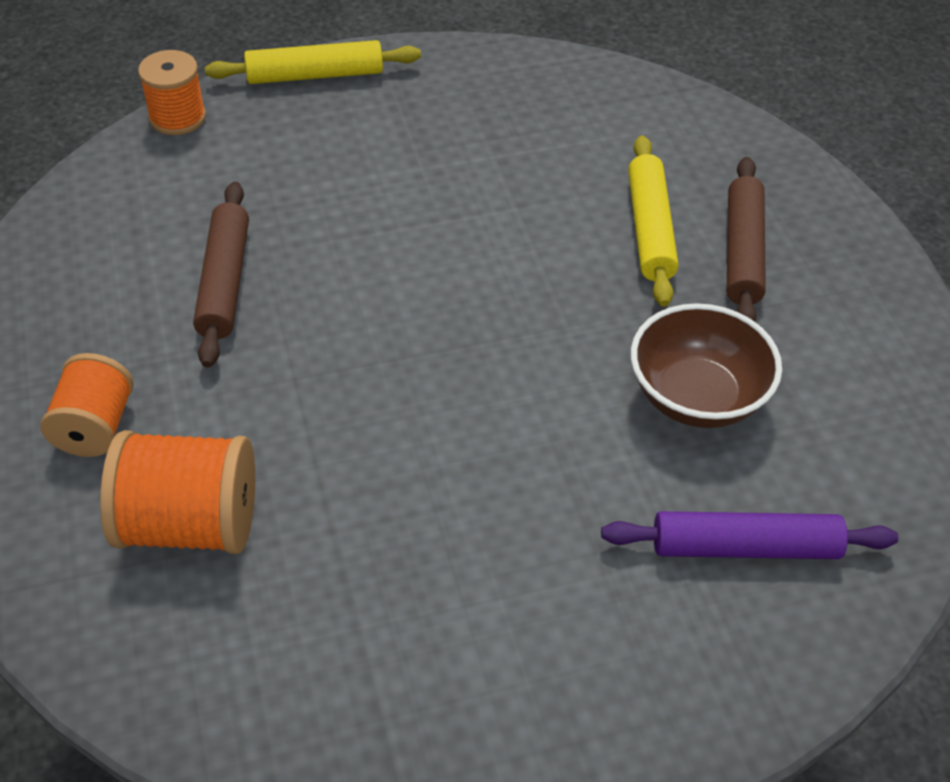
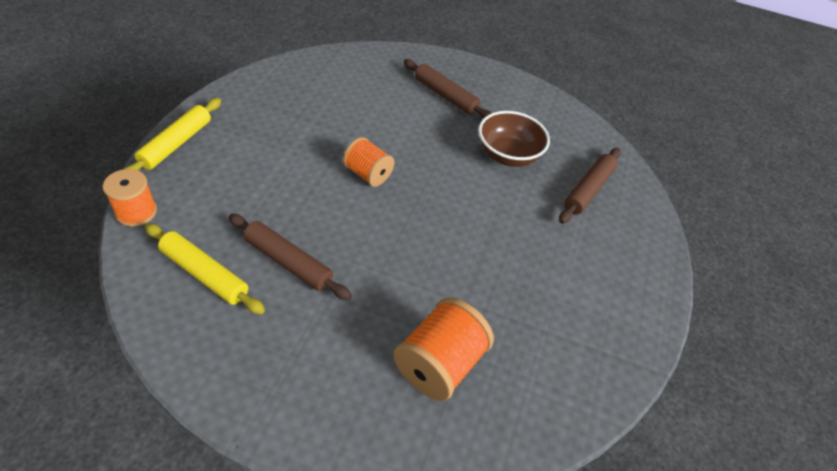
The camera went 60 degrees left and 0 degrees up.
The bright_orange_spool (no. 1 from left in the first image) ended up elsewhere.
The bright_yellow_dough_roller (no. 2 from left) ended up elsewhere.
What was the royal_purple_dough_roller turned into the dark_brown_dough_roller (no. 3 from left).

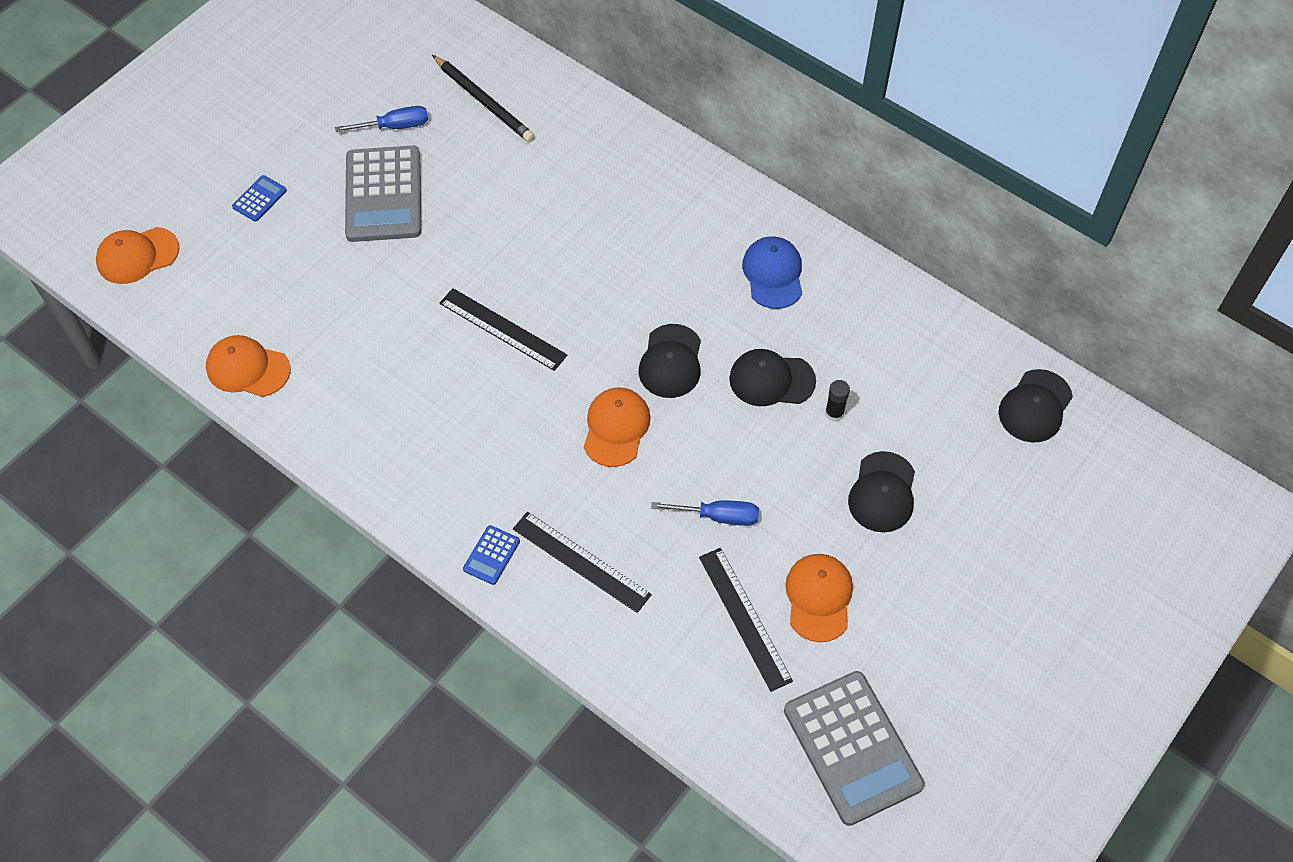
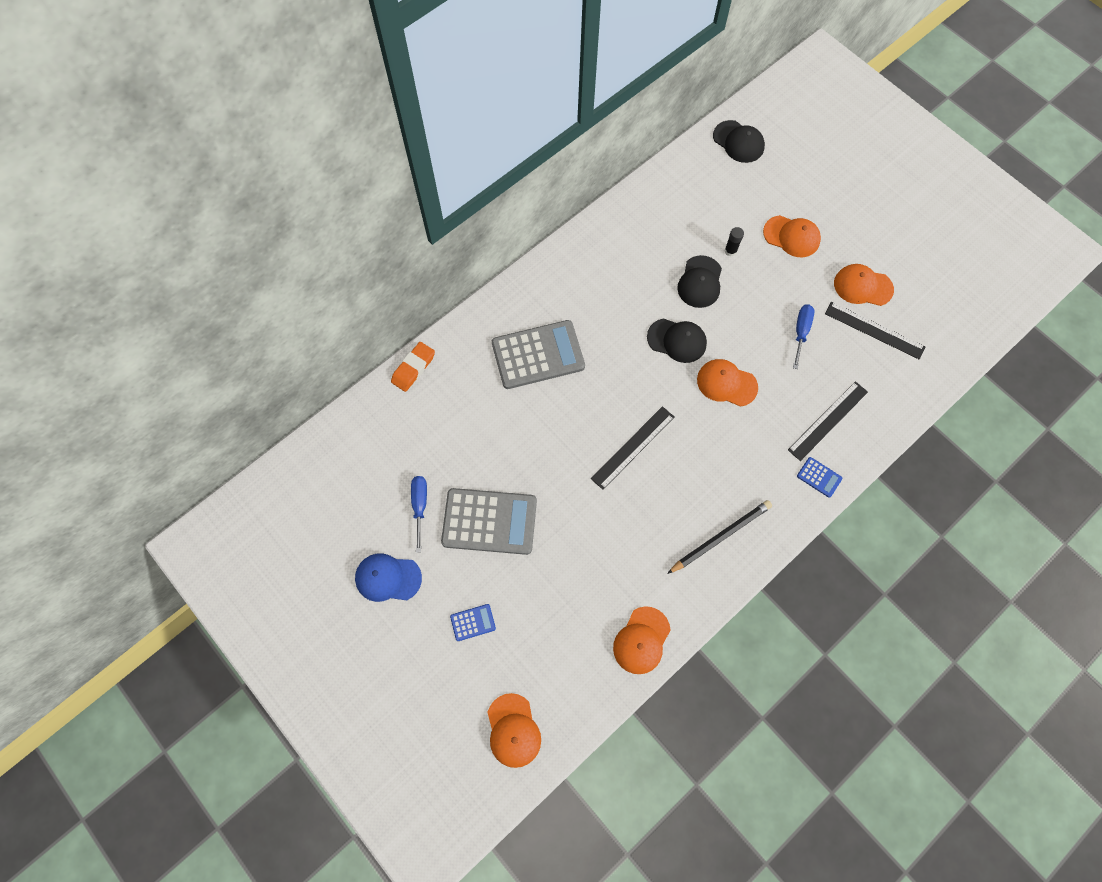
The camera went 80 degrees left and 10 degrees up.
The second view gained the bright_orange_gum_eraser.
The ebony_wooden_pencil ended up elsewhere.
The cobalt_peaked_cap ended up elsewhere.
The gray_calculator (no. 2 from left) ended up elsewhere.
What was the ebony_peaked_cap (no. 3 from left) turned into the bright_orange_peaked_cap (no. 4 from left).
The cobalt_calculator (no. 1 from left) ended up facing another way, 120 degrees clockwise from before.
The ebony_measuring_stick (no. 3 from left) ended up facing another way, 45 degrees clockwise from before.

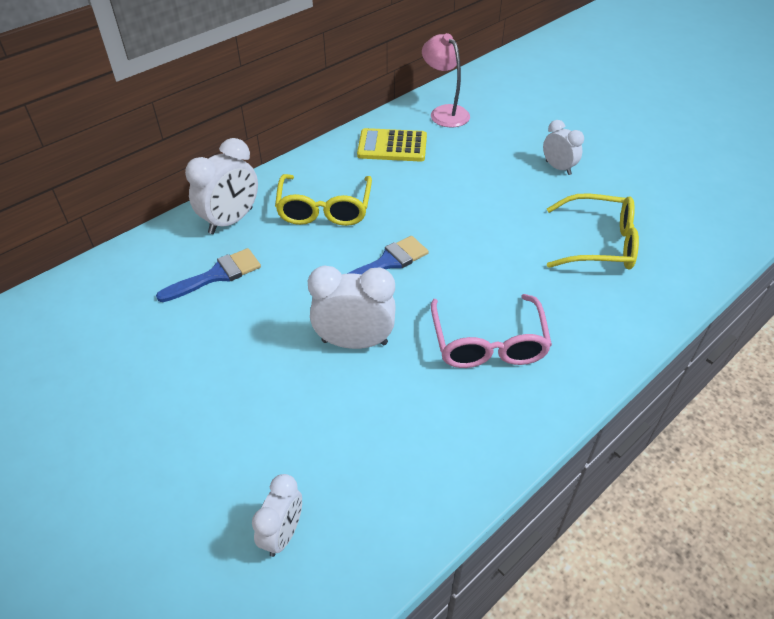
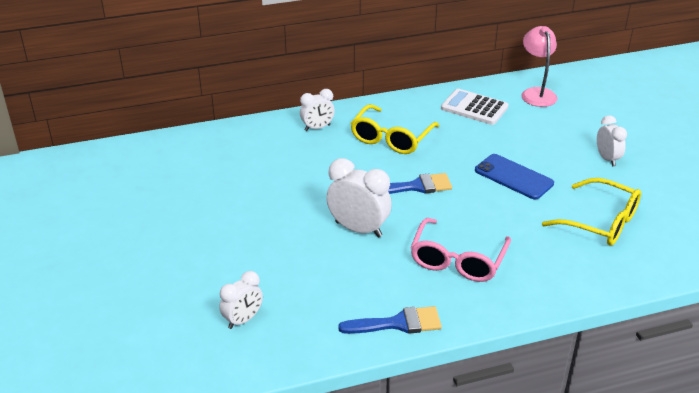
The camera went 25 degrees right and 10 degrees down.
The second view gained the cobalt_mobile_phone.
The cobalt_paint_brush (no. 1 from left) ended up elsewhere.
What was the bright_yellow_calculator turned into the snow-white_calculator.
The size of the snow-white_bedside_clock (no. 1 from left in the first image) changed by a factor of 0.62.

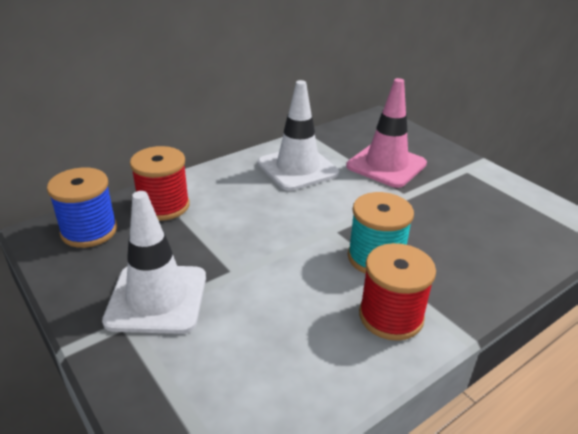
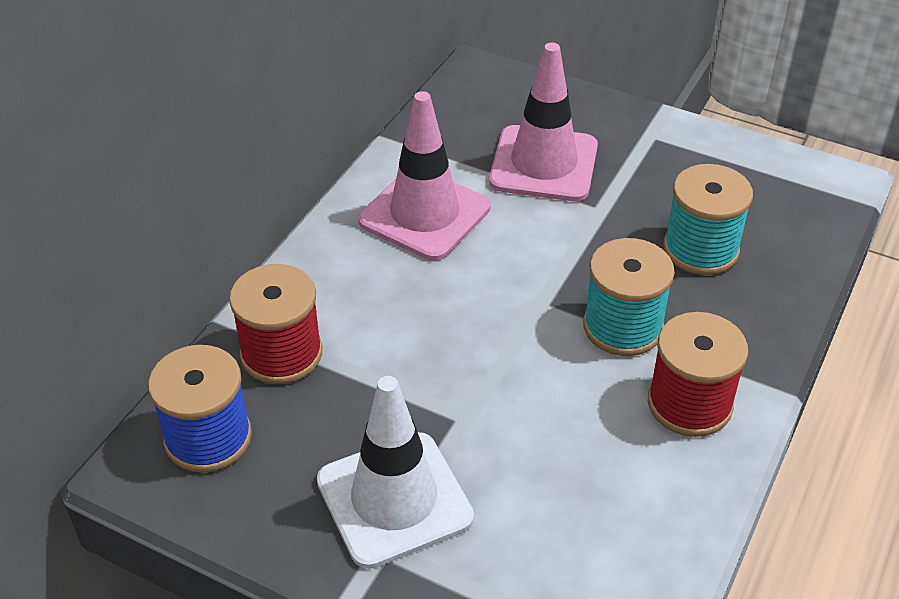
The camera went 25 degrees left and 10 degrees up.
The second view gained the teal_spool (no. 2 from left).
What was the snow-white_road_cone (no. 2 from left) turned into the pink_road_cone (no. 1 from left).

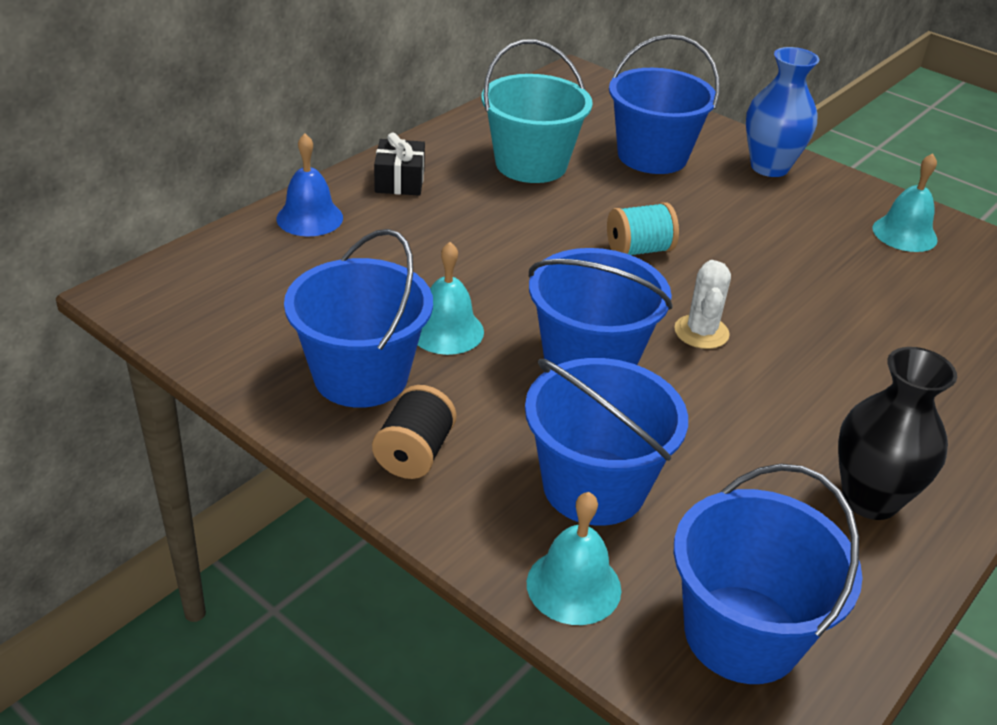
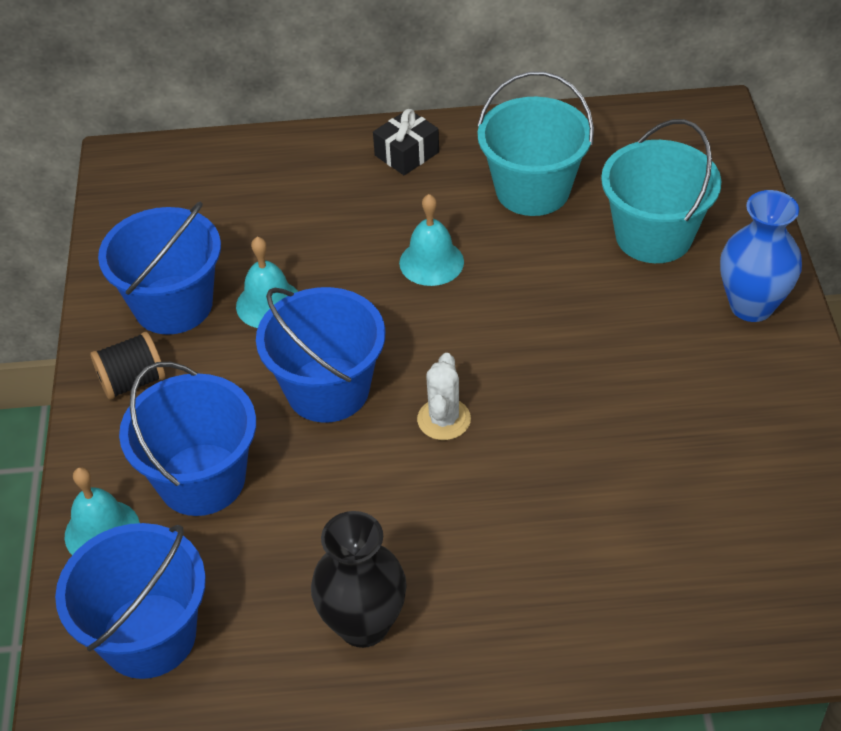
The camera went 50 degrees right and 10 degrees up.
The second view lost the cobalt_bell.
The second view lost the teal_spool.
The teal_bell (no. 3 from left) ended up elsewhere.
What was the cobalt_sand_bucket (no. 4 from left) turned into the teal_sand_bucket (no. 2 from left).
The snow-white_saguaro_cactus ended up facing another way, 45 degrees counterclockwise from before.

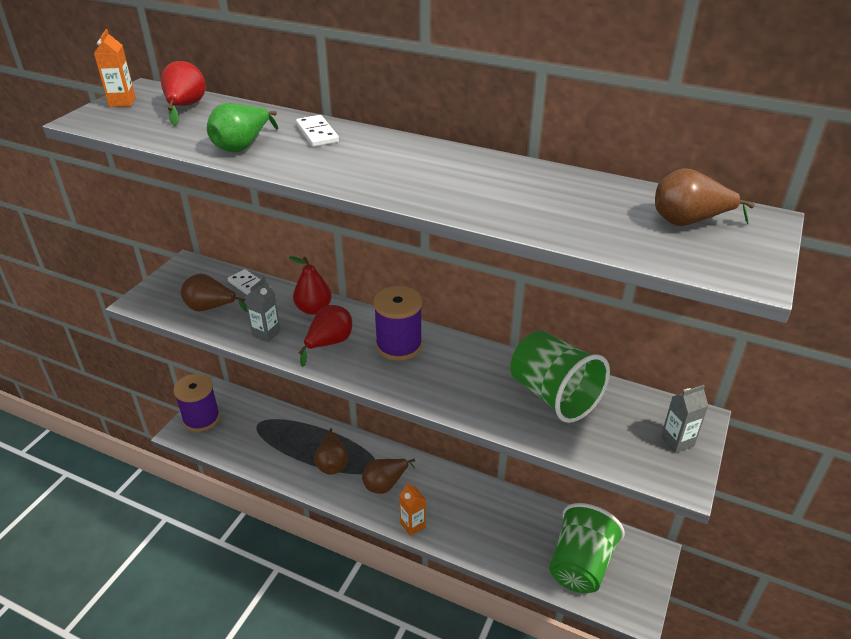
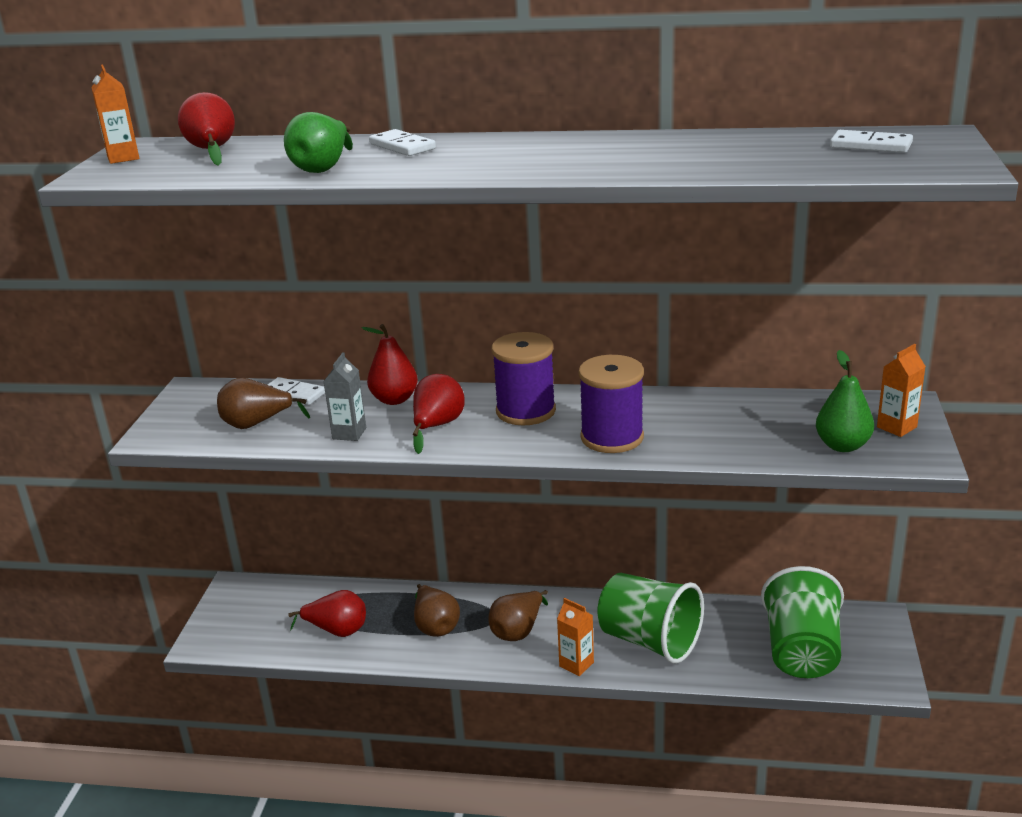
The camera went 15 degrees left and 10 degrees down.
The second view gained the crimson_toy_pear (no. 2 from left).
The second view gained the leaf-green_toy_pear (no. 2 from left).
The royal_purple_spool (no. 1 from left in the first image) ended up elsewhere.
The leaf-green_beaker (no. 1 from left) ended up elsewhere.
Where the dark_brown_toy_pear (no. 4 from left) stood, the snow-white_domino (no. 3 from left) came to stand.
What was the gray_milk_carton (no. 2 from left) turned into the bright_orange_milk_carton (no. 3 from left).

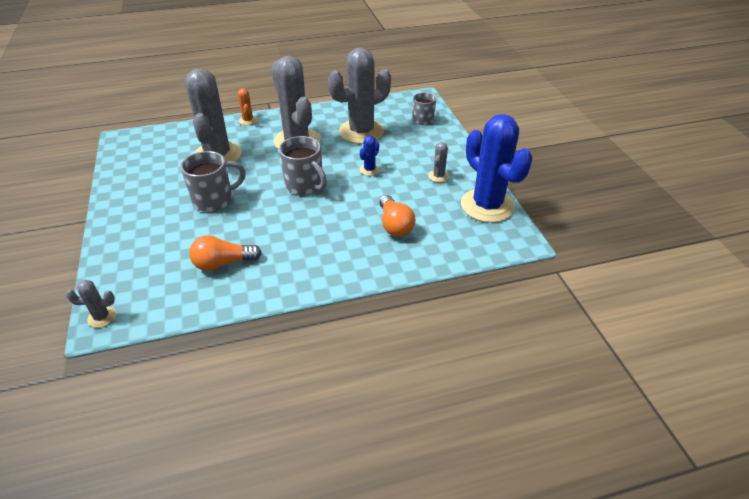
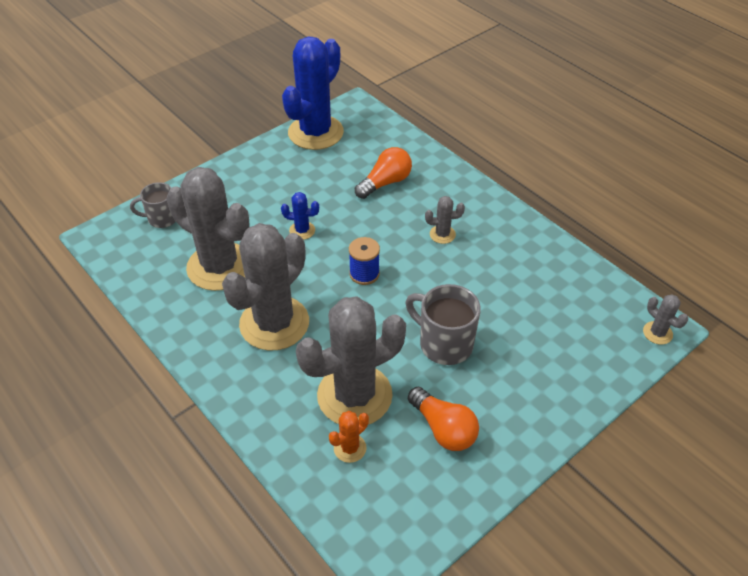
The camera went 115 degrees left and 5 degrees up.
The bright_orange_light_bulb (no. 1 from left in the first image) ended up elsewhere.
The bright_orange_saguaro_cactus ended up elsewhere.
The gray_saguaro_cactus (no. 5 from left in the first image) ended up elsewhere.
Where the gray_coffee_mug (no. 2 from left) stood, the cobalt_spool came to stand.

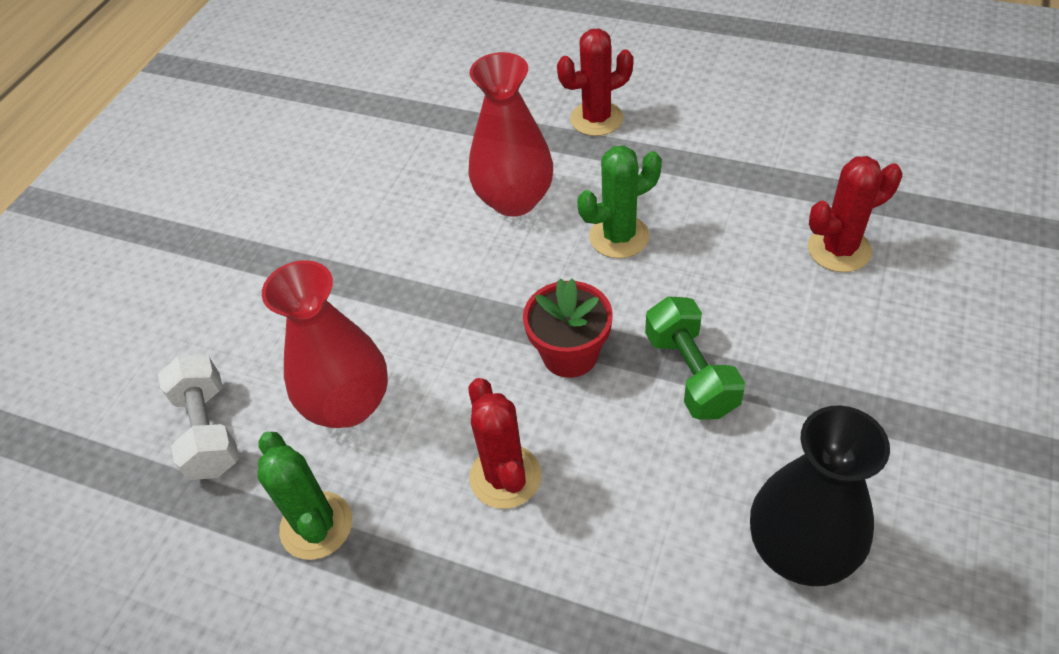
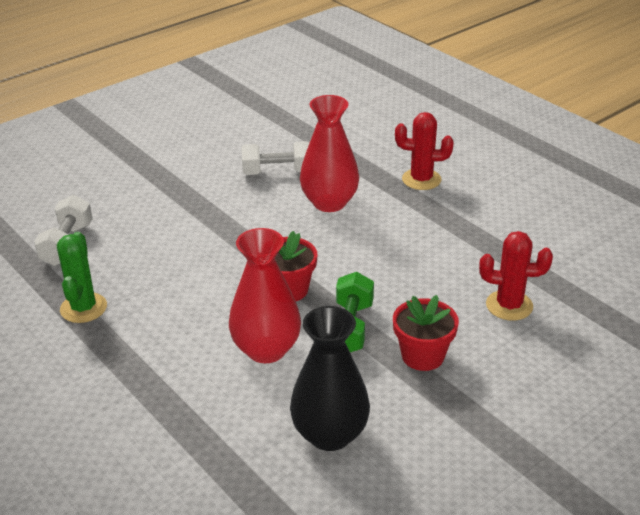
The camera went 25 degrees right and 15 degrees down.
The second view lost the crimson_saguaro_cactus (no. 1 from left).
The second view lost the leaf-green_saguaro_cactus (no. 2 from left).
The second view gained the snow-white_free_weight (no. 2 from left).
The second view gained the crimson_potted_plant (no. 2 from left).
The crimson_tall_vase (no. 1 from left) ended up elsewhere.

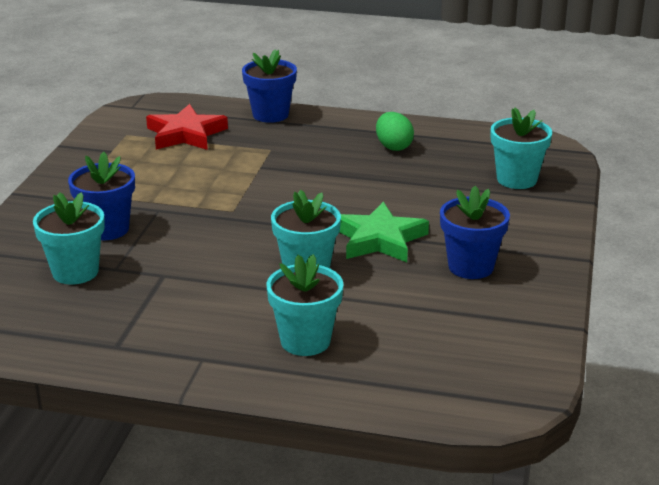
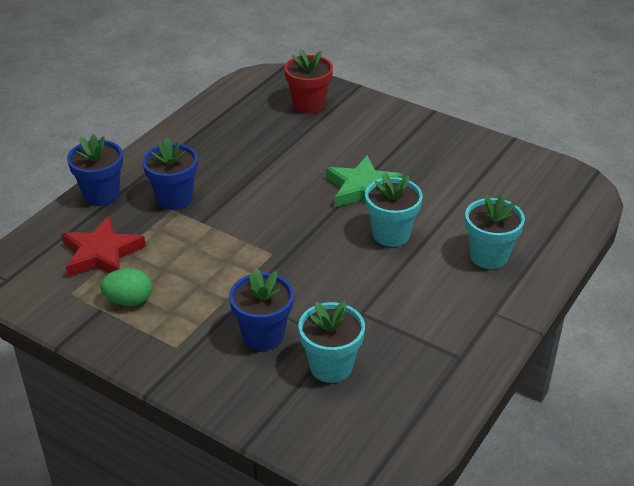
The camera went 70 degrees left and 10 degrees up.
The leaf-green_egg ended up elsewhere.
The cobalt_potted_plant (no. 3 from left in the first image) ended up elsewhere.
What was the teal_potted_plant (no. 4 from left) turned into the crimson_potted_plant.

